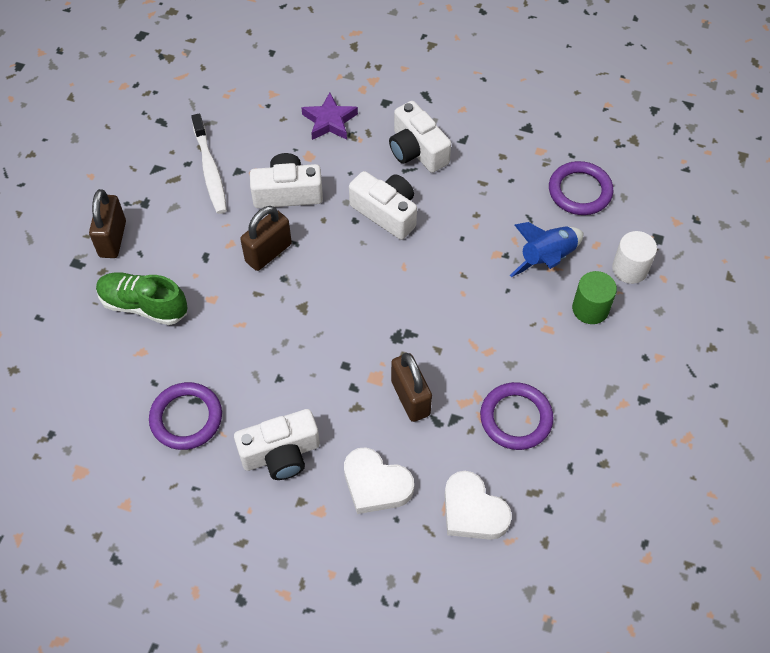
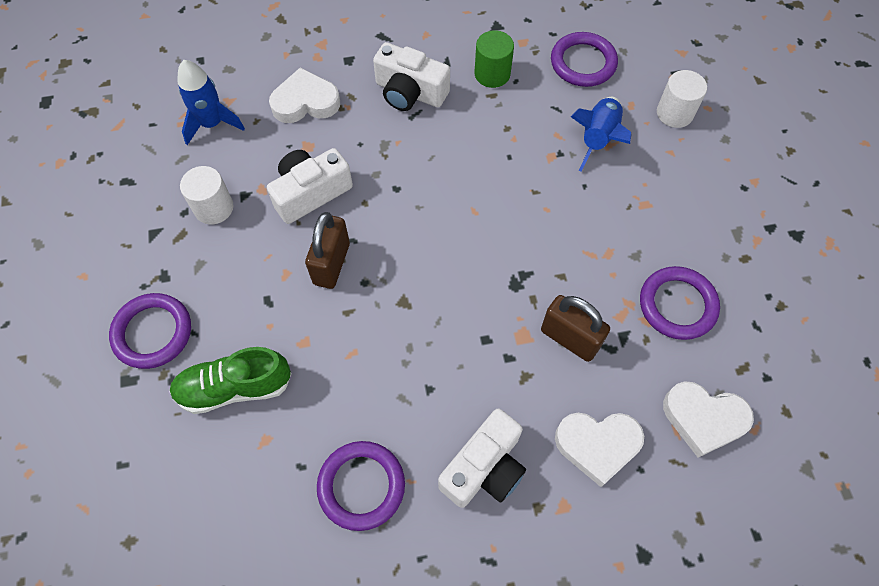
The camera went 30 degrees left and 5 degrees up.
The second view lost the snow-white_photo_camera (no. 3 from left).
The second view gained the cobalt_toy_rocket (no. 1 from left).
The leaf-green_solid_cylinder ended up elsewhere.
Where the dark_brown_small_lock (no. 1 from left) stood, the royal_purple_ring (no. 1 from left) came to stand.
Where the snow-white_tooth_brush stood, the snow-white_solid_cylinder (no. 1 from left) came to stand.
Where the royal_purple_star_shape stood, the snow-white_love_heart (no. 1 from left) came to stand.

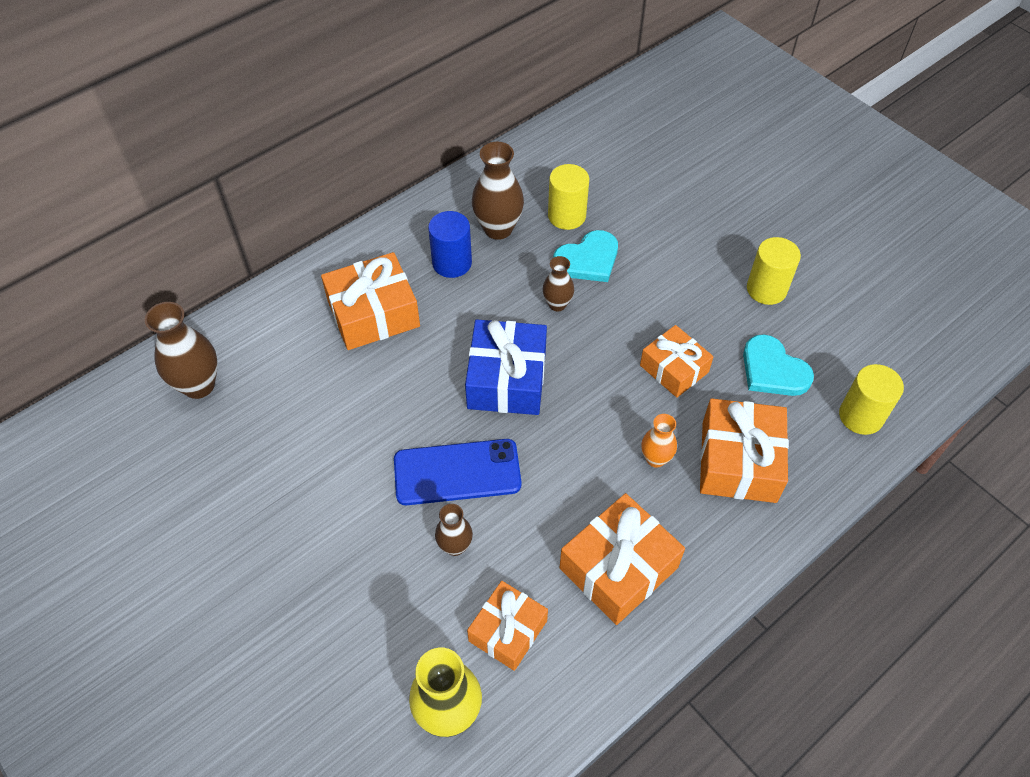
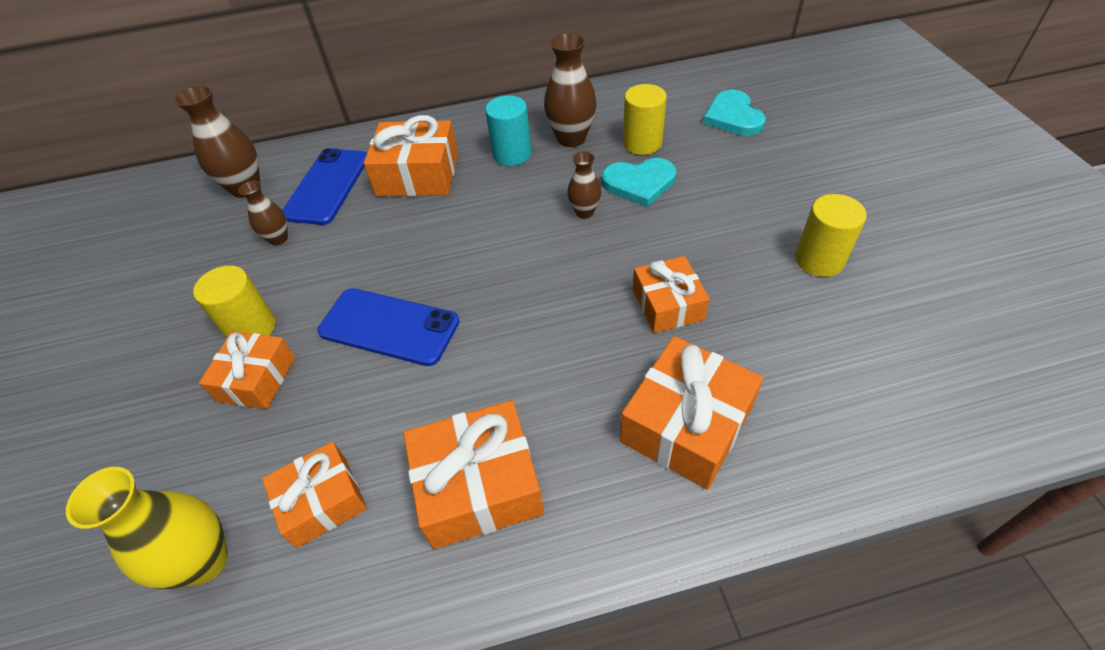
The camera went 30 degrees right and 5 degrees down.
The second view lost the cobalt_present.
The second view lost the bright_orange_tall_vase.
The second view gained the bright_orange_present (no. 1 from left).
The second view gained the cobalt_mobile_phone (no. 1 from left).
The dark_brown_tall_vase (no. 2 from left) ended up elsewhere.
The teal_love_heart (no. 2 from left) ended up elsewhere.
The bright_yellow_solid_cylinder (no. 3 from left in the first image) ended up elsewhere.
What was the cobalt_solid_cylinder turned into the teal_solid_cylinder.

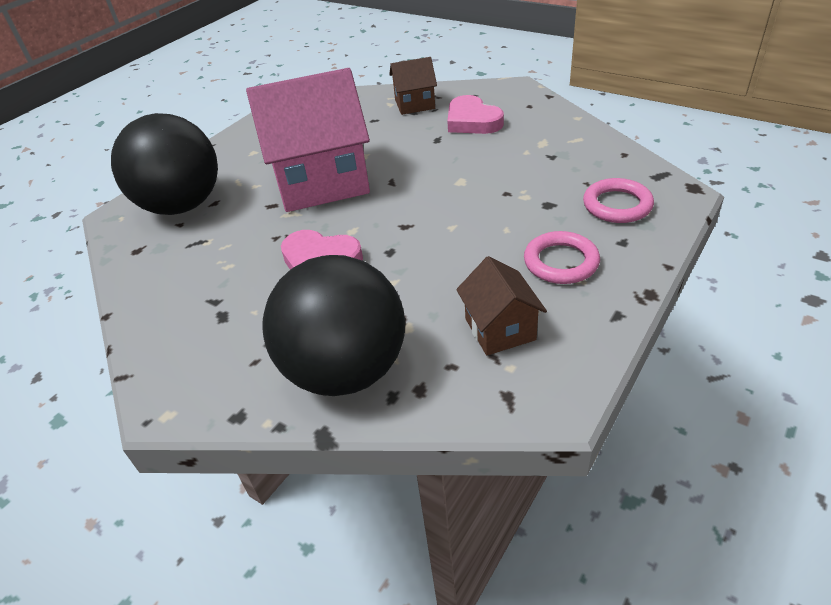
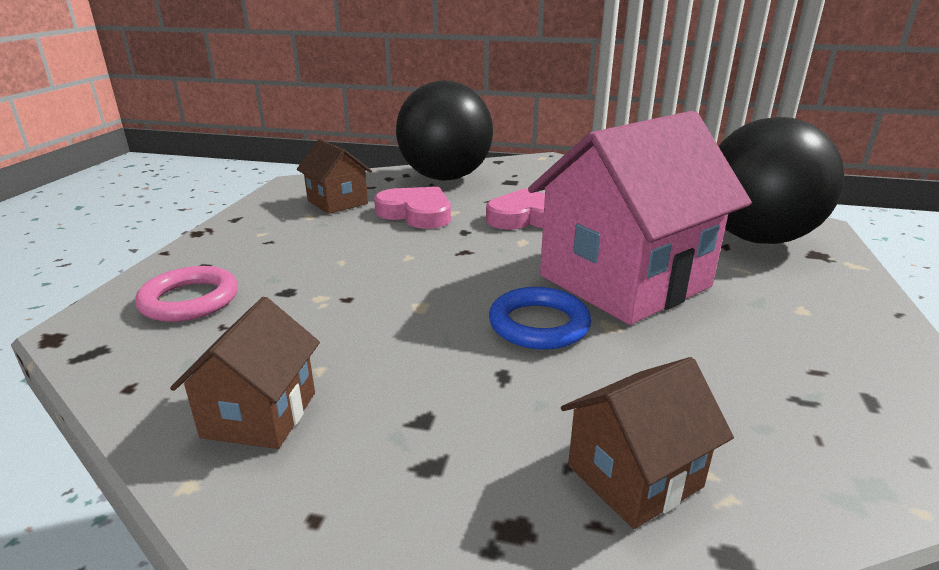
The camera went 155 degrees right and 15 degrees down.
The second view lost the pink_ring (no. 1 from left).
The second view gained the dark_brown_toy_house (no. 1 from left).
The second view gained the cobalt_ring.
The pink_love_heart (no. 2 from left in the first image) ended up elsewhere.

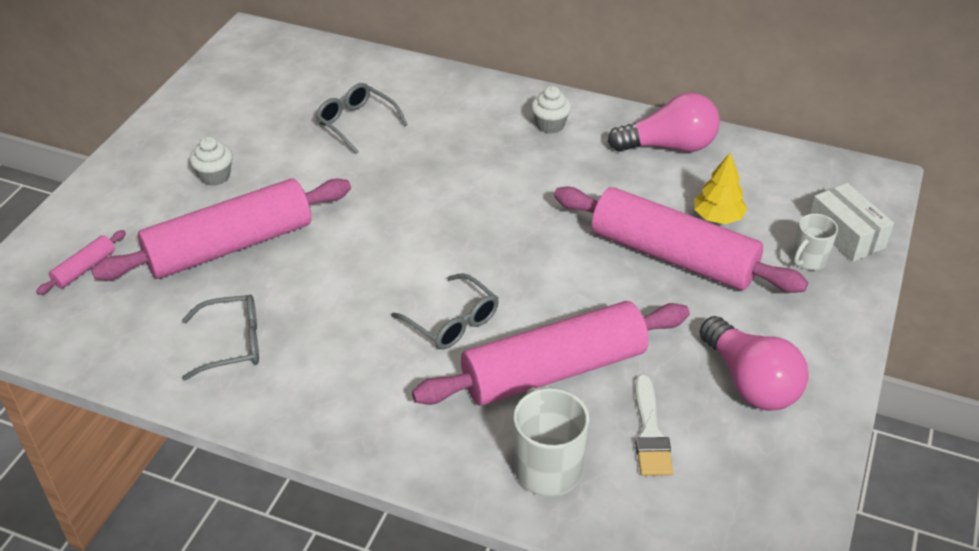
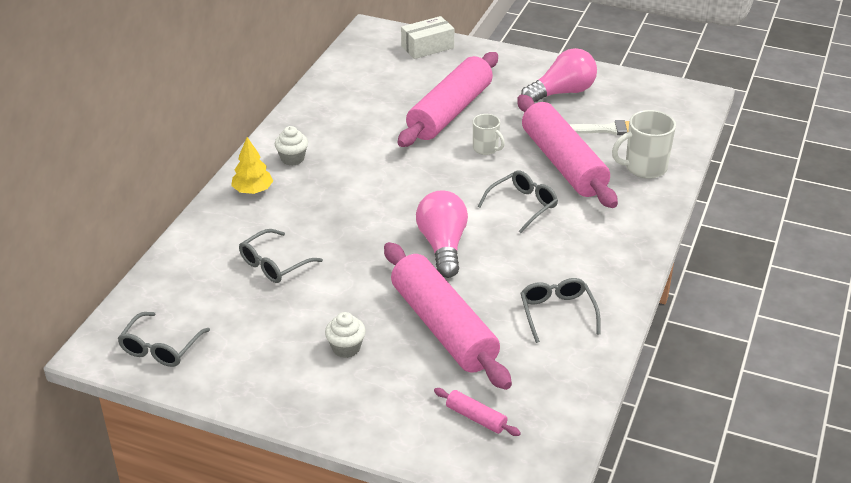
The camera went 90 degrees left and 5 degrees down.
The second view gained the gray_eyeglasses (no. 1 from left).
The pink_light_bulb (no. 1 from left) ended up elsewhere.
The bright_yellow_fir_tree ended up elsewhere.
The snow-white_coffee_mug (no. 2 from left in the first image) ended up elsewhere.

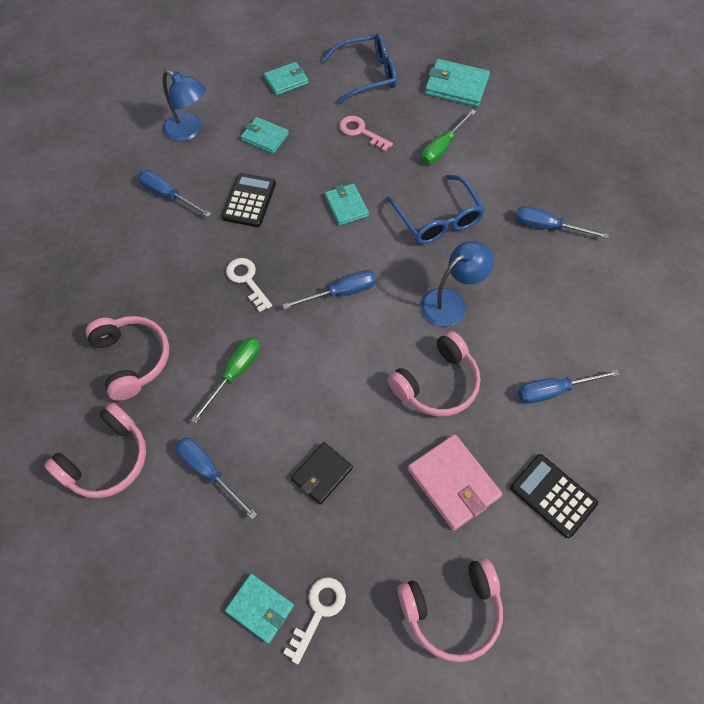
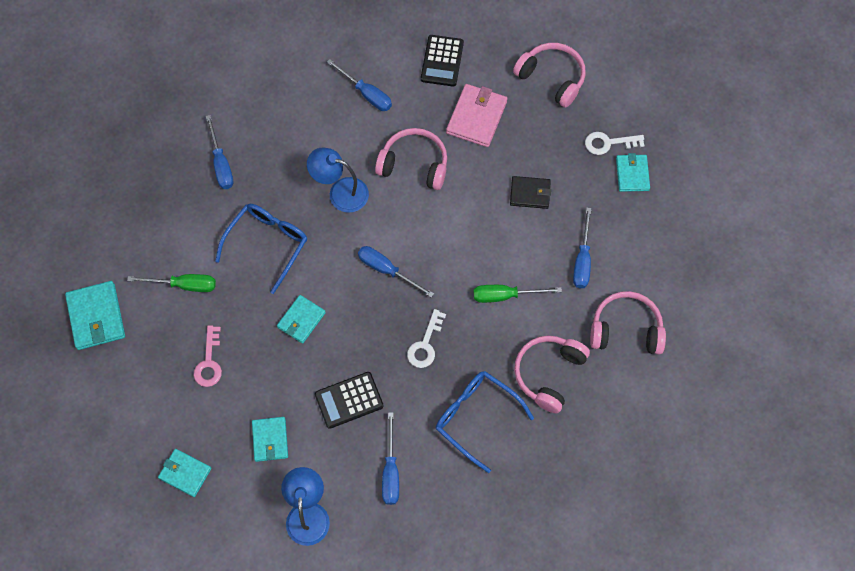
The camera went 125 degrees left and 5 degrees up.
The cobalt_eyeglasses (no. 1 from left in the first image) ended up elsewhere.

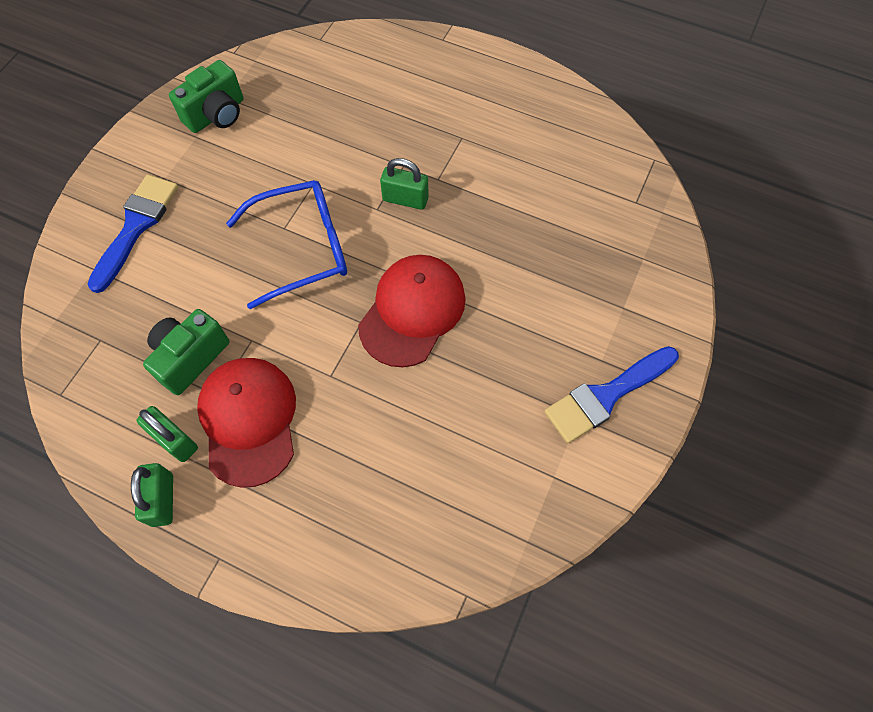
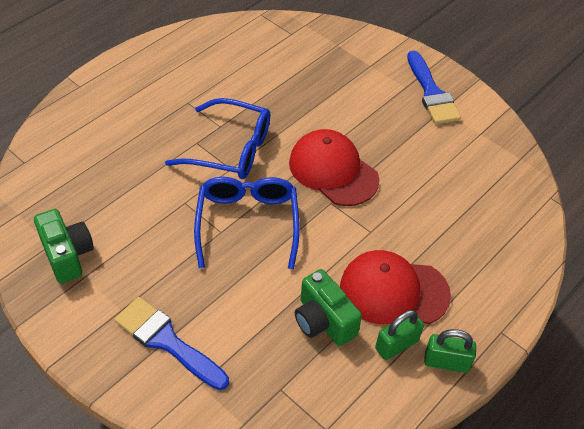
The camera went 75 degrees left and 15 degrees down.
Where the leaf-green_small_lock (no. 3 from left) stood, the cobalt_eyeglasses (no. 1 from left) came to stand.

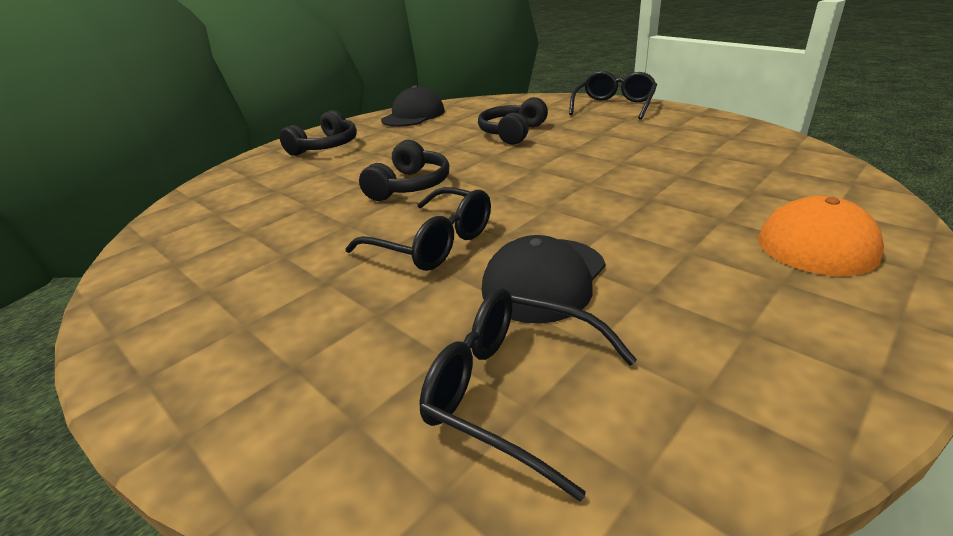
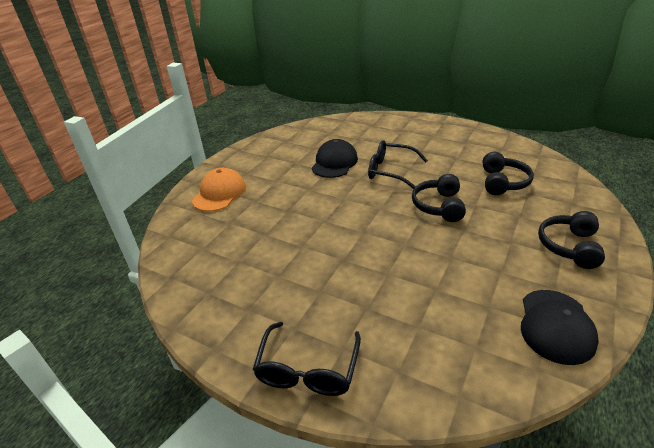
The camera went 165 degrees right and 5 degrees up.
The second view lost the ebony_eyeglasses (no. 2 from left).
The ebony_over-ear_headphones (no. 3 from left in the first image) ended up elsewhere.

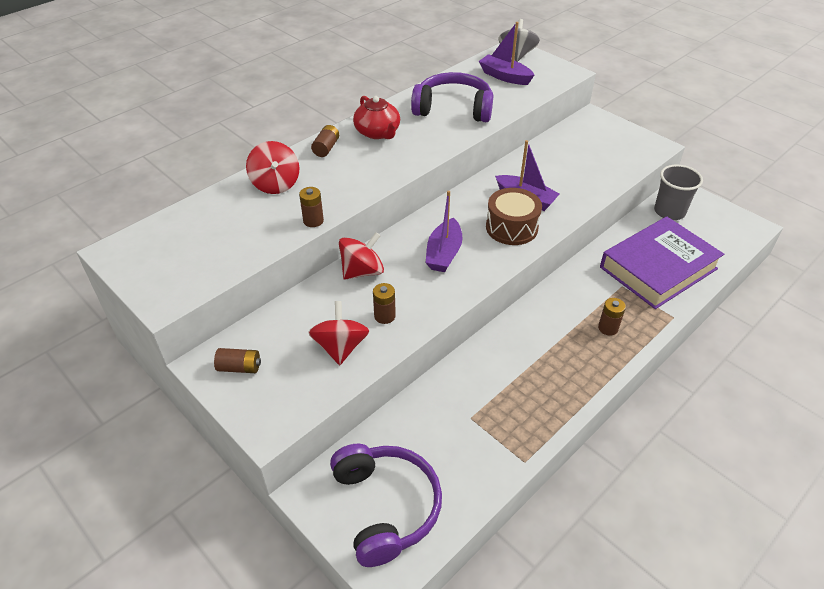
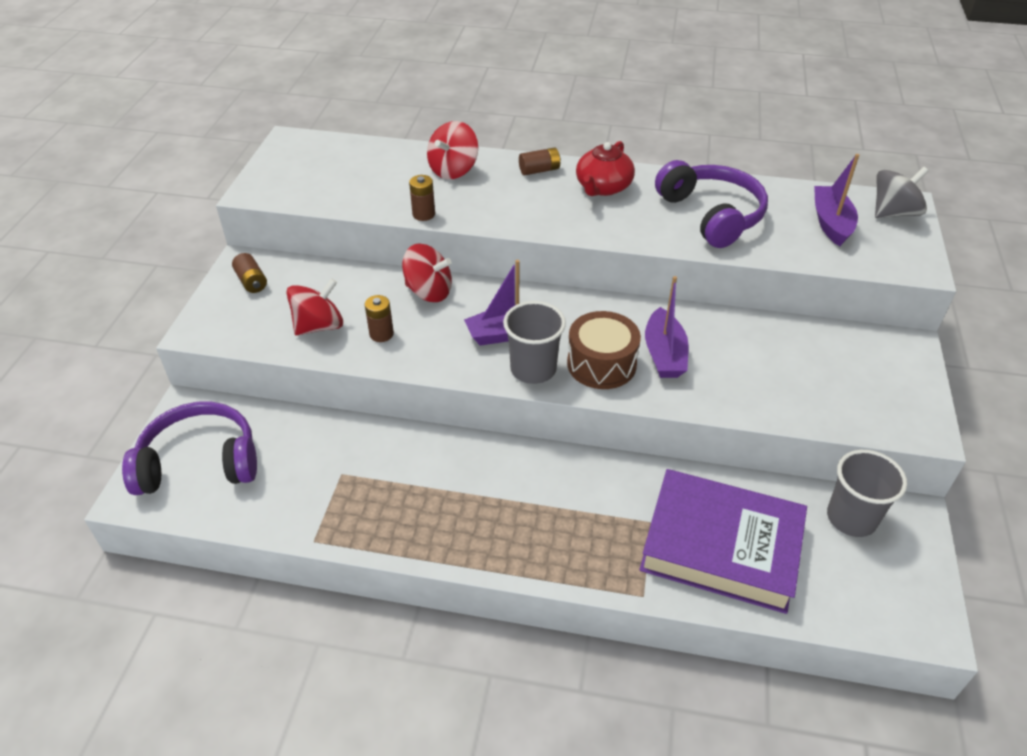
The camera went 55 degrees right and 0 degrees up.
The second view lost the dark_brown_battery (no. 5 from left).
The second view gained the gray_beaker (no. 1 from left).
The royal_purple_over-ear_headphones (no. 1 from left) ended up facing another way, 135 degrees counterclockwise from before.

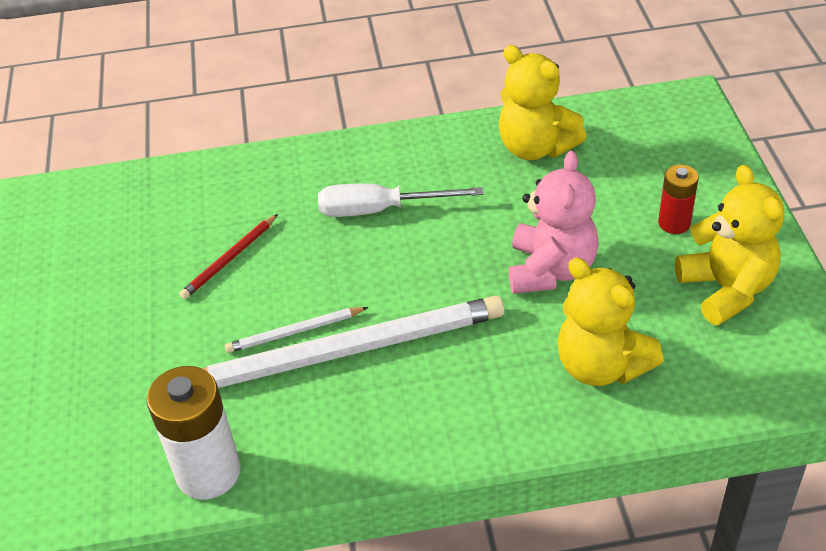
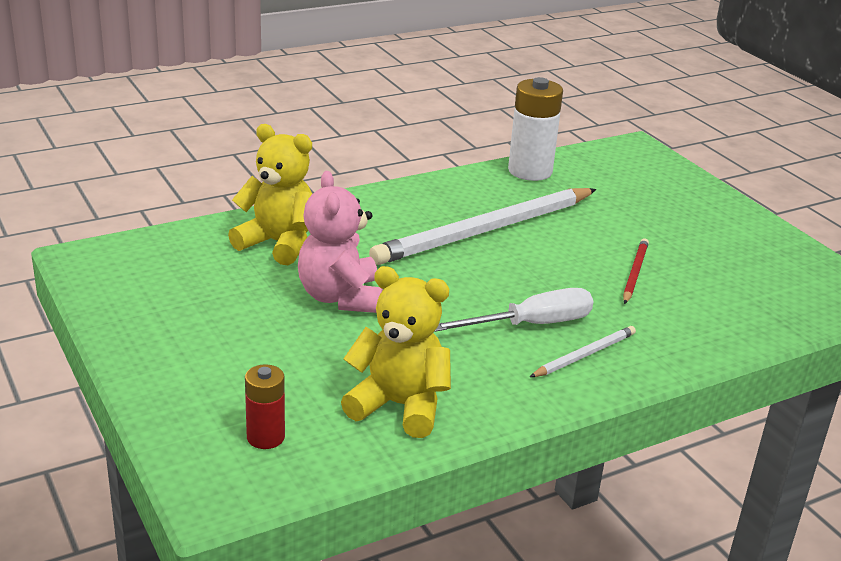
The camera went 155 degrees right and 15 degrees down.
The second view lost the bright_yellow_teddy_bear (no. 3 from left).
The snow-white_wooden_pencil (no. 1 from left in the first image) ended up elsewhere.
The crimson_battery ended up elsewhere.

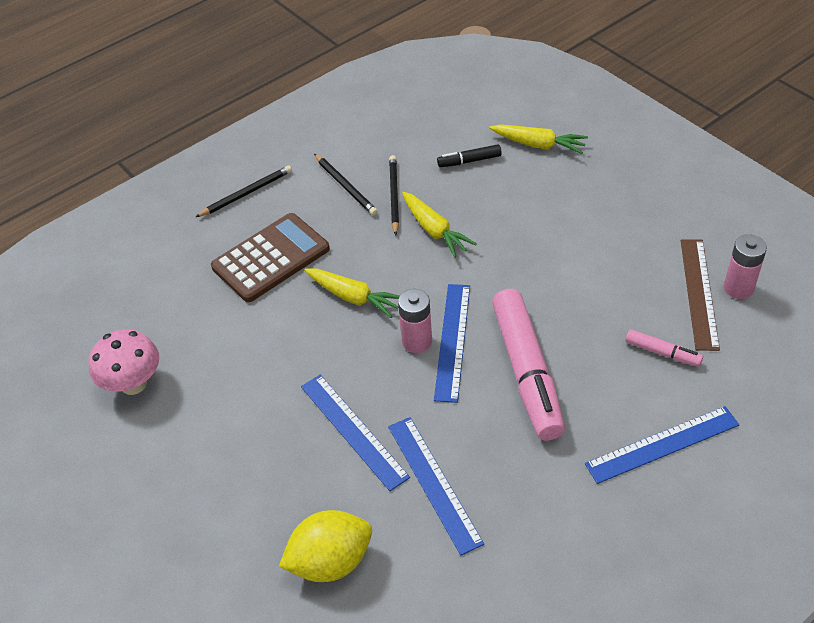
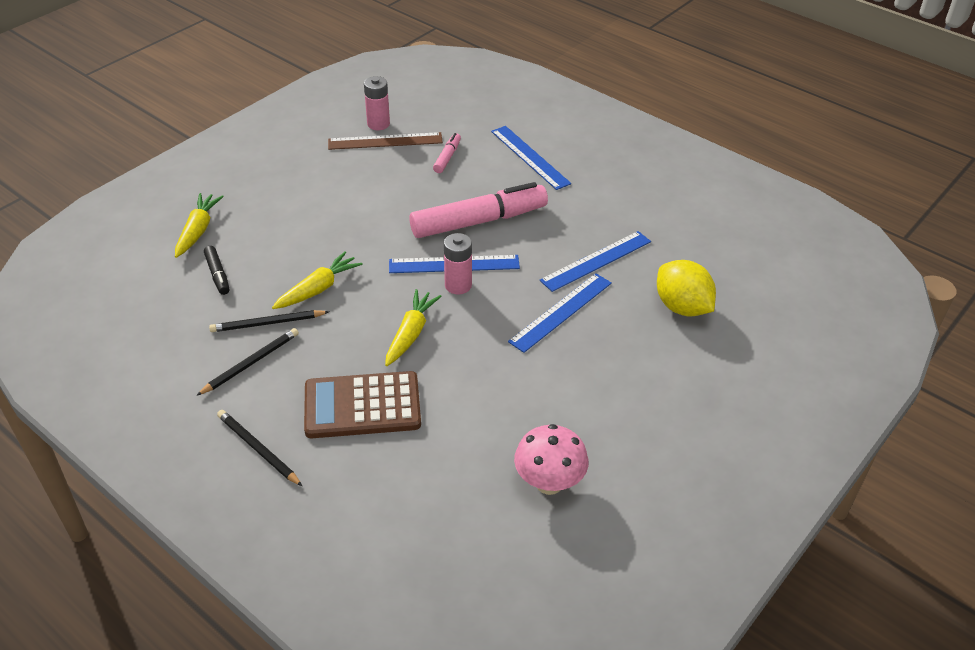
The camera went 105 degrees left and 5 degrees down.
The dark_brown_calculator ended up facing another way, 45 degrees counterclockwise from before.

